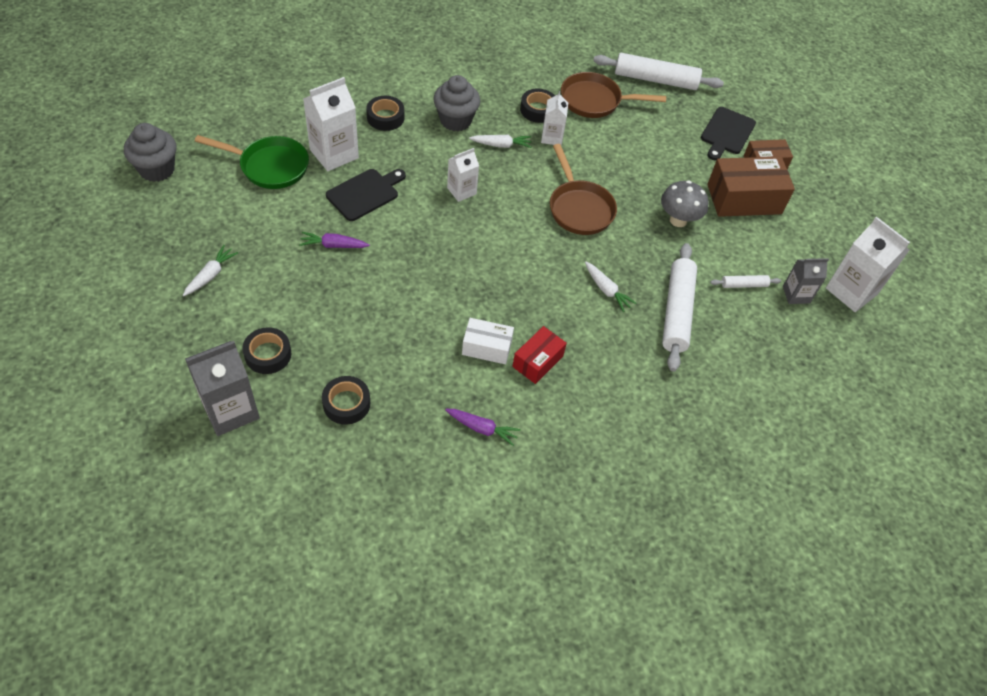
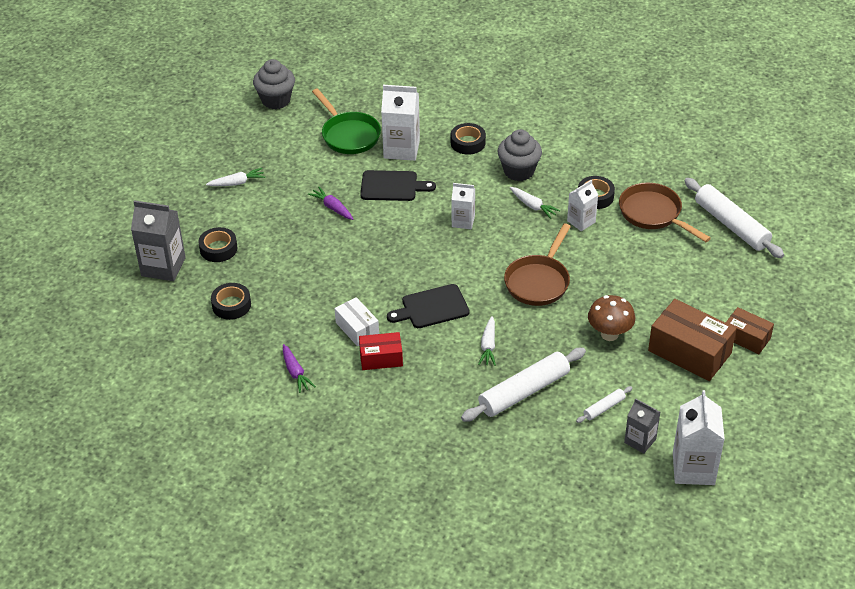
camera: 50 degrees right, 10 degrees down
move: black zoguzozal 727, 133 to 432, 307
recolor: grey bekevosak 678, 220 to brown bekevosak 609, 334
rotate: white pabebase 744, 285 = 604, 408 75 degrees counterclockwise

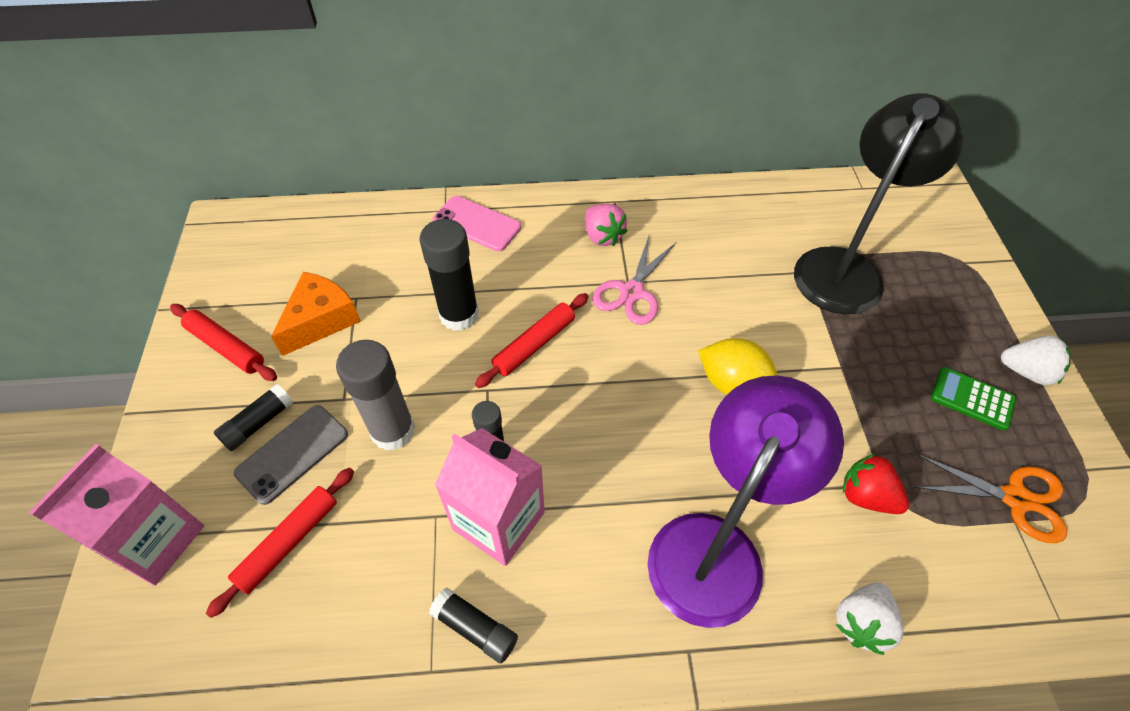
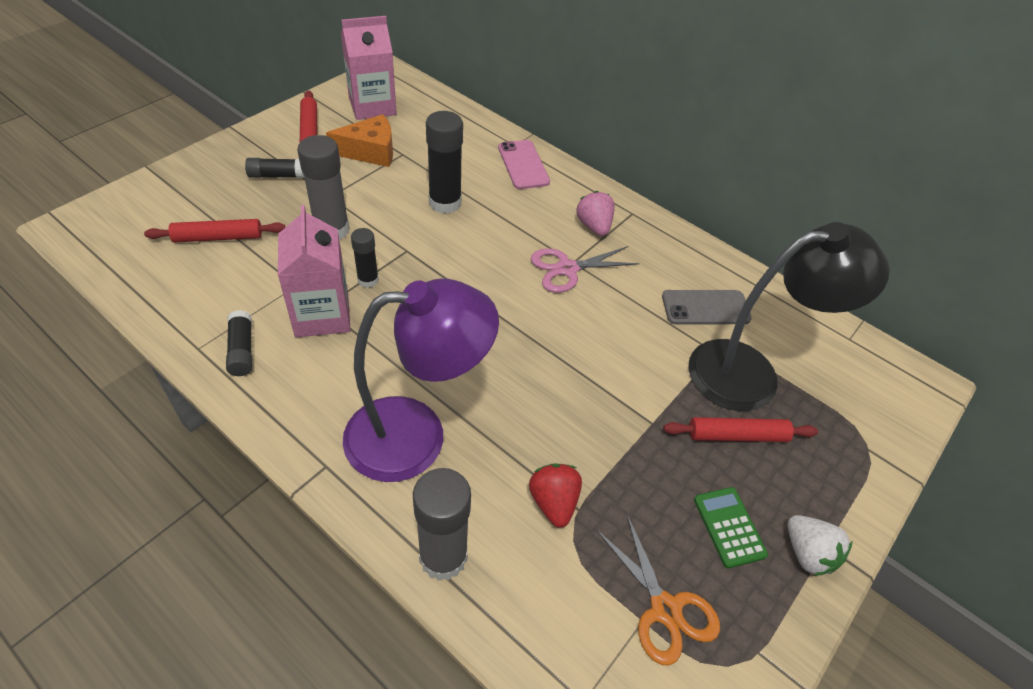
camera: 40 degrees right, 5 degrees down
delete: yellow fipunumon 732, 383
move: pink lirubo 155, 540 to 372, 106; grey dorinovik 292, 454 to 705, 308; red pabebase 534, 344 to 737, 435
replace: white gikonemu 861, 622 to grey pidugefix 443, 557
rotate: pink gikonemu 602, 236 = 594, 226 150 degrees clockwise

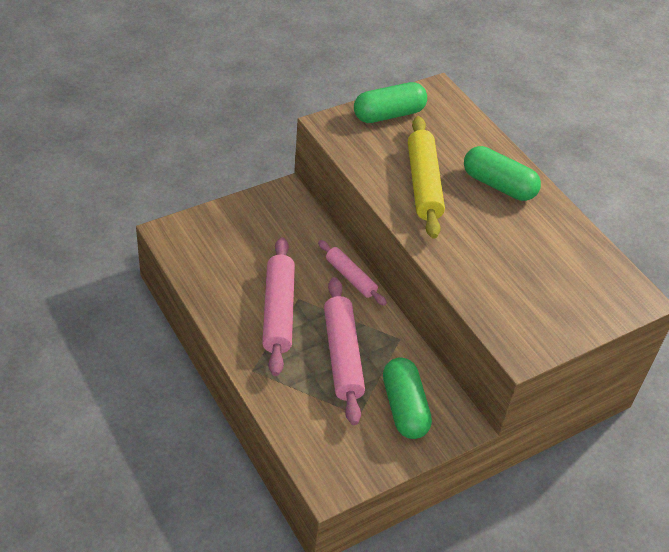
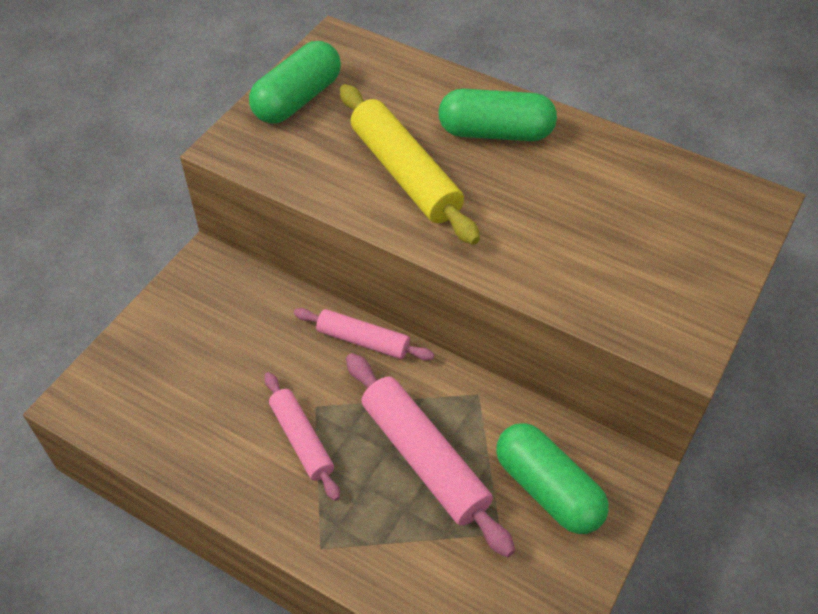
camera: 25 degrees left, 5 degrees up
resize: pink pabebase 278, 312 = 302, 440 x0.61

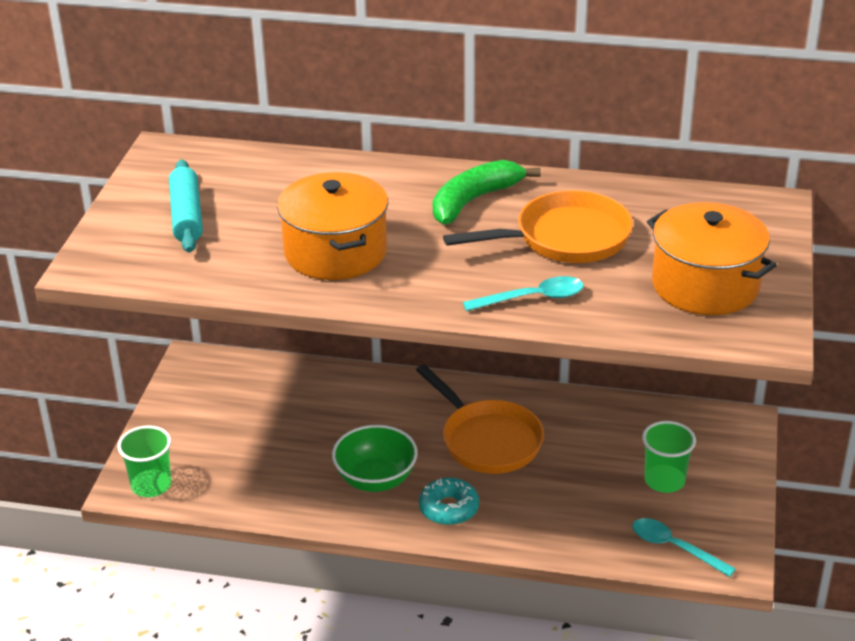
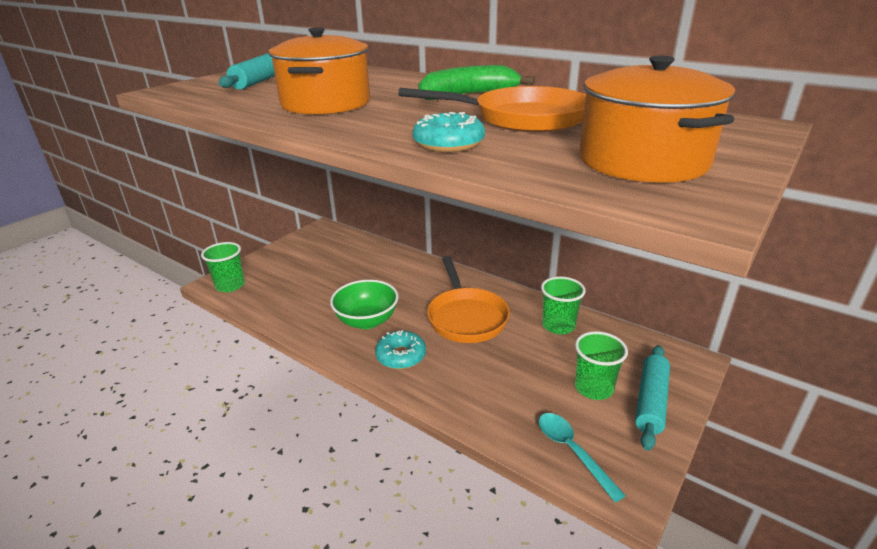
camera: 25 degrees right, 5 degrees down
insert: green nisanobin 558, 326; turquoise pabebase 651, 401
replace: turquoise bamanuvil 533, 298 to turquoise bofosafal 448, 144

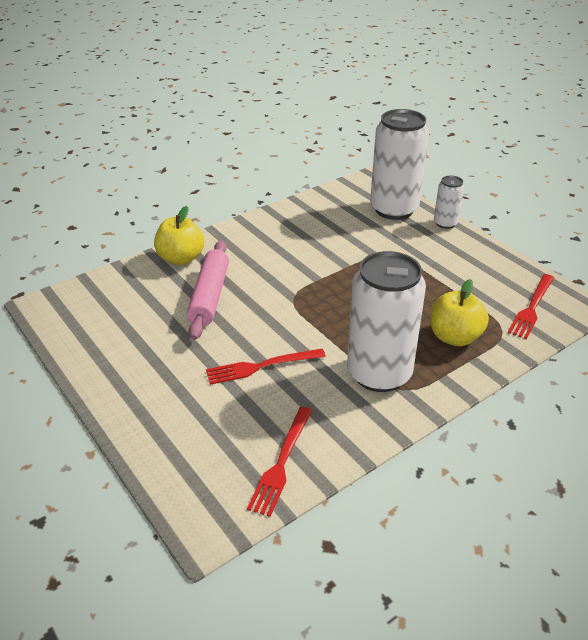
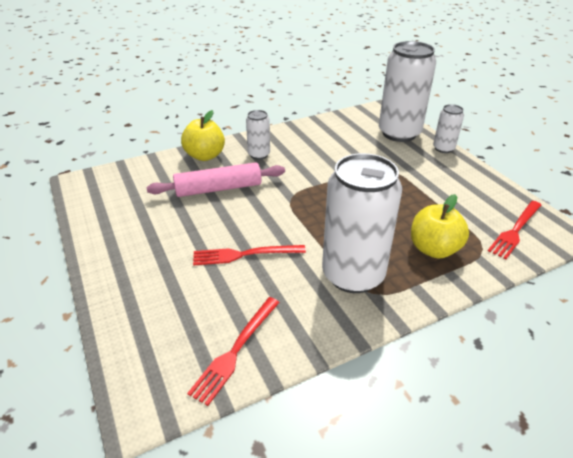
camera: 10 degrees right, 0 degrees up
insert: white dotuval 259, 154
rotate: pink pabebase 209, 296 = 218, 188 60 degrees clockwise

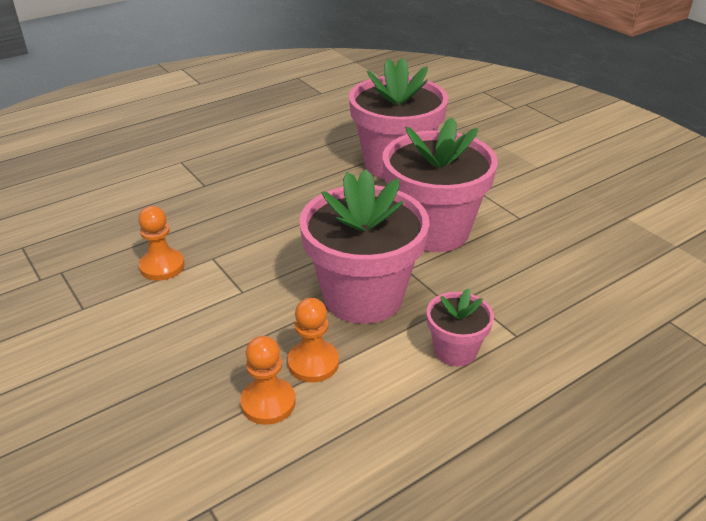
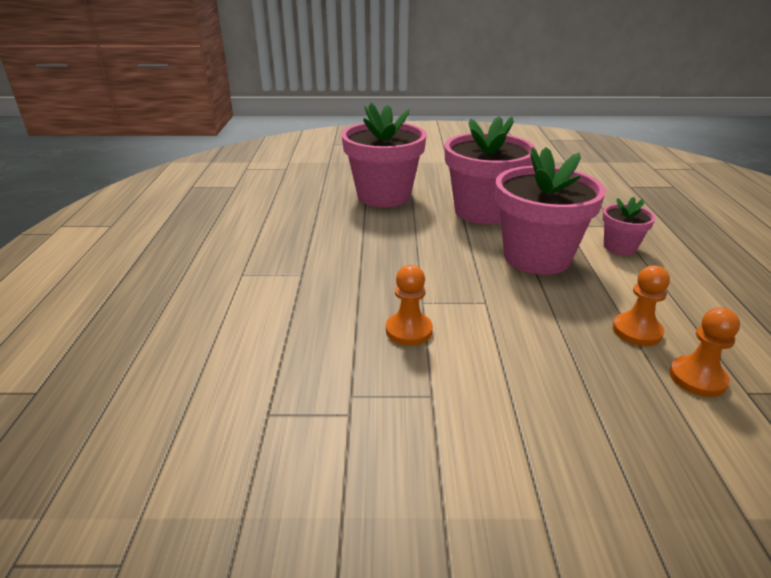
camera: 55 degrees left, 5 degrees down
move: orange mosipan 313, 363 to 697, 378

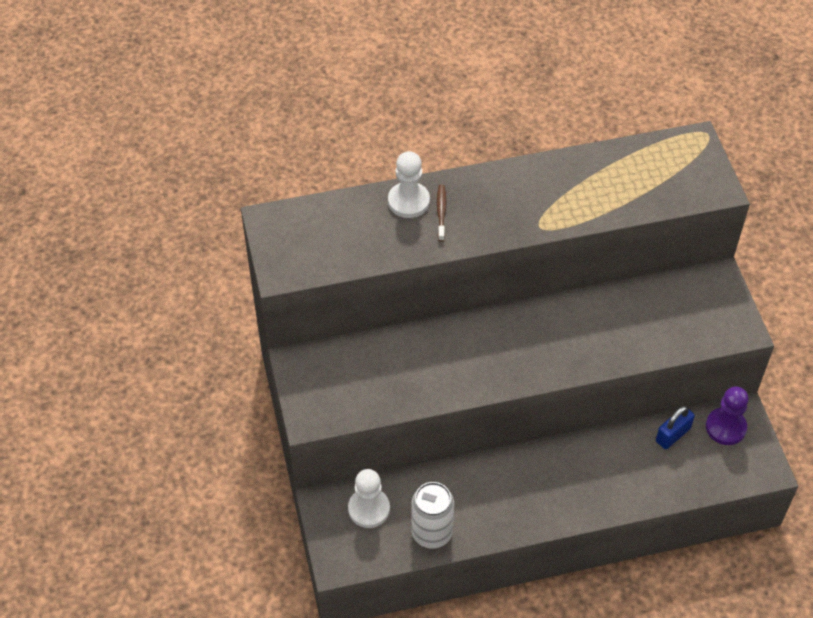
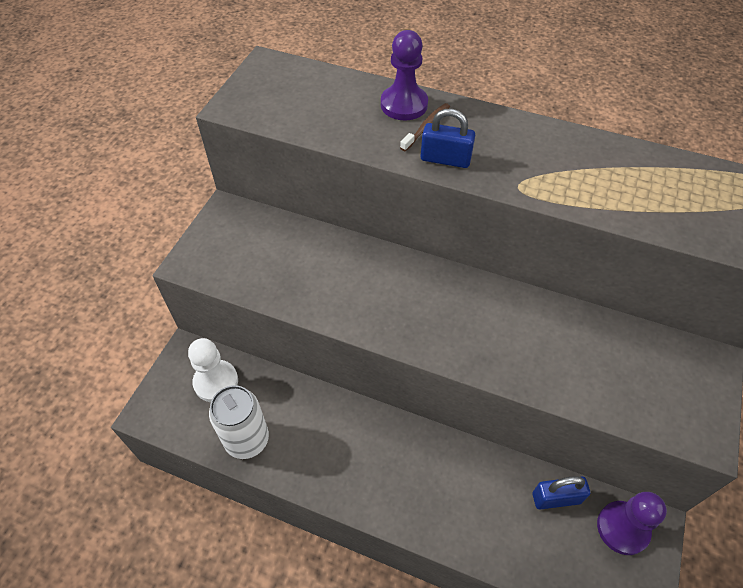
camera: 35 degrees right, 0 degrees up
insert: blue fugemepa 445, 159
recolor: white mosipan 408, 201 to purple mosipan 404, 104

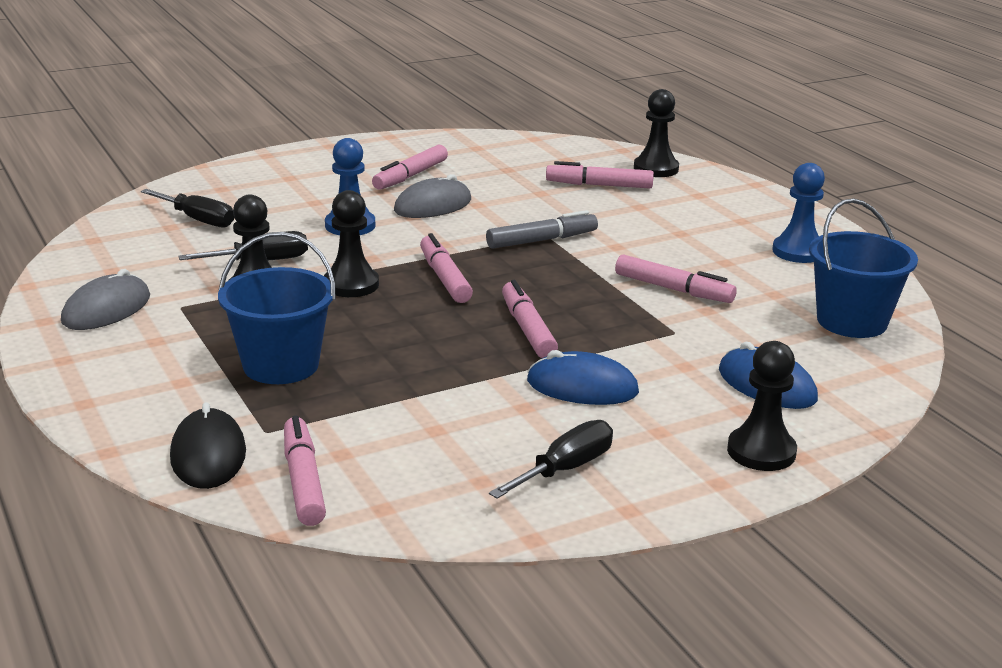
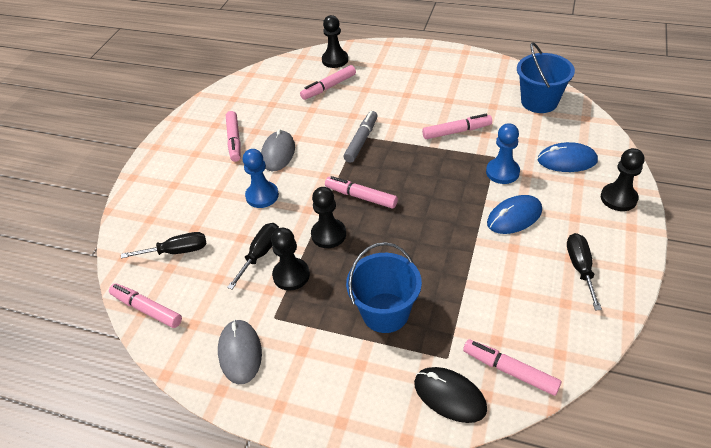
camera: 40 degrees left, 20 degrees up
move: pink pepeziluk 527, 329 to 147, 309; blue mosipan 798, 252 to 502, 172

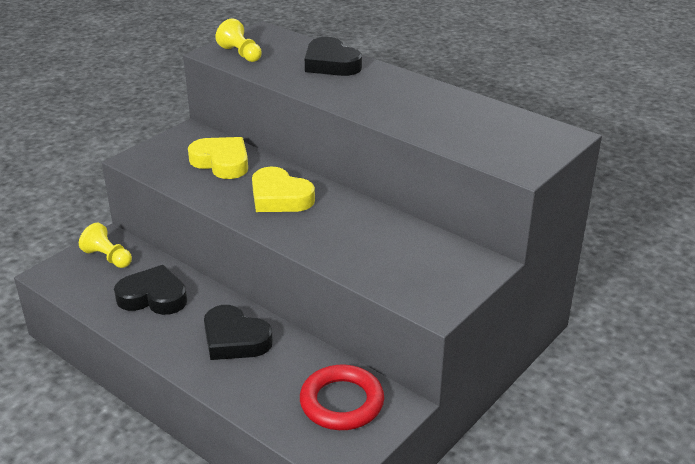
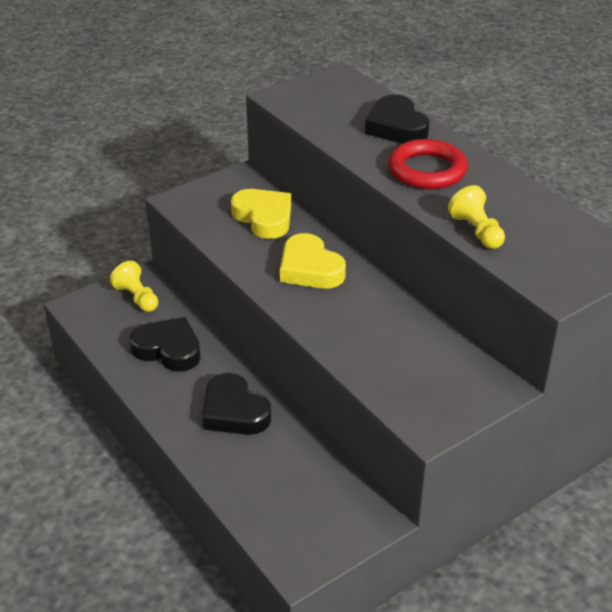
camera: 15 degrees right, 5 degrees up
move: yellow mosipan 241, 54 to 477, 231; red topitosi 341, 402 to 427, 170

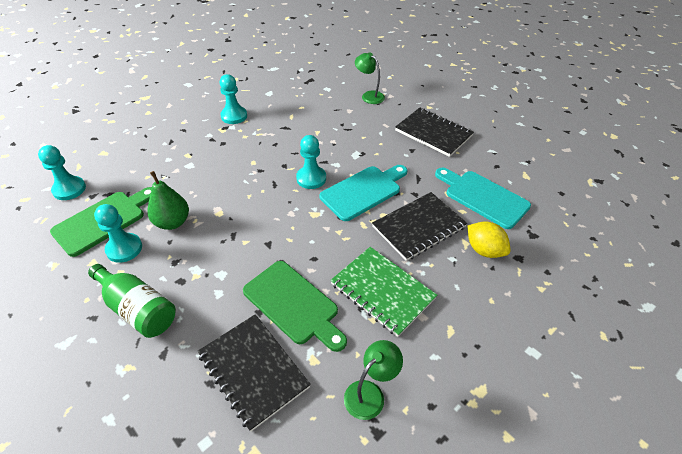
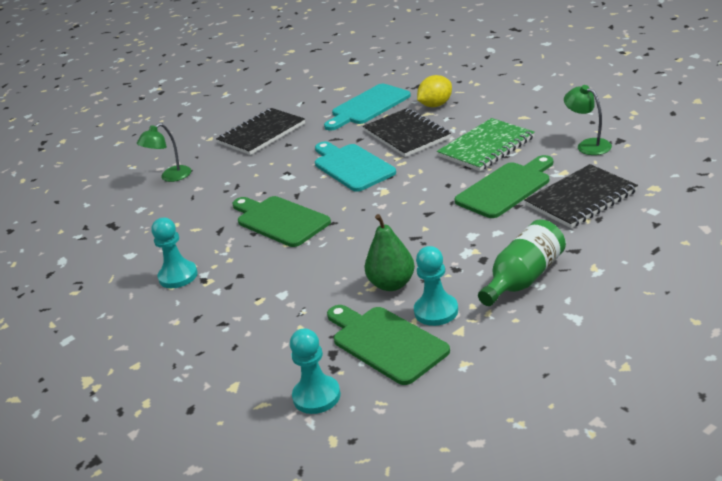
camera: 80 degrees left, 15 degrees down
delete: turquoise mosipan 311, 178
insert: green zoguzozal 280, 220

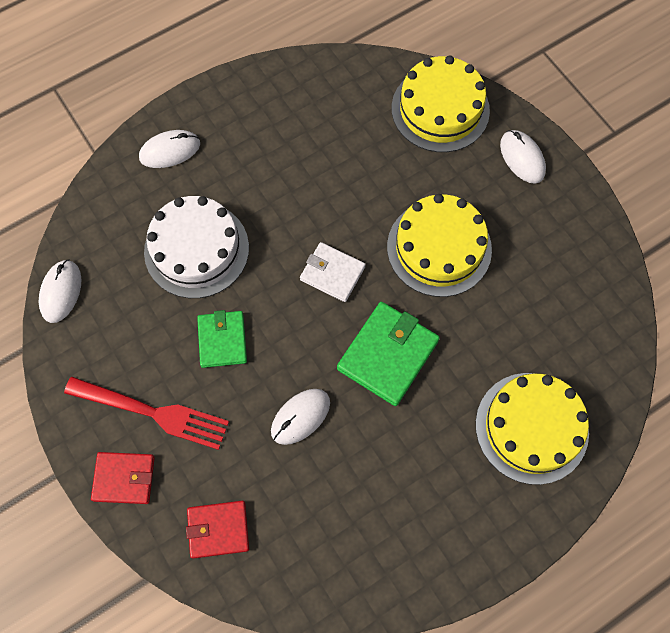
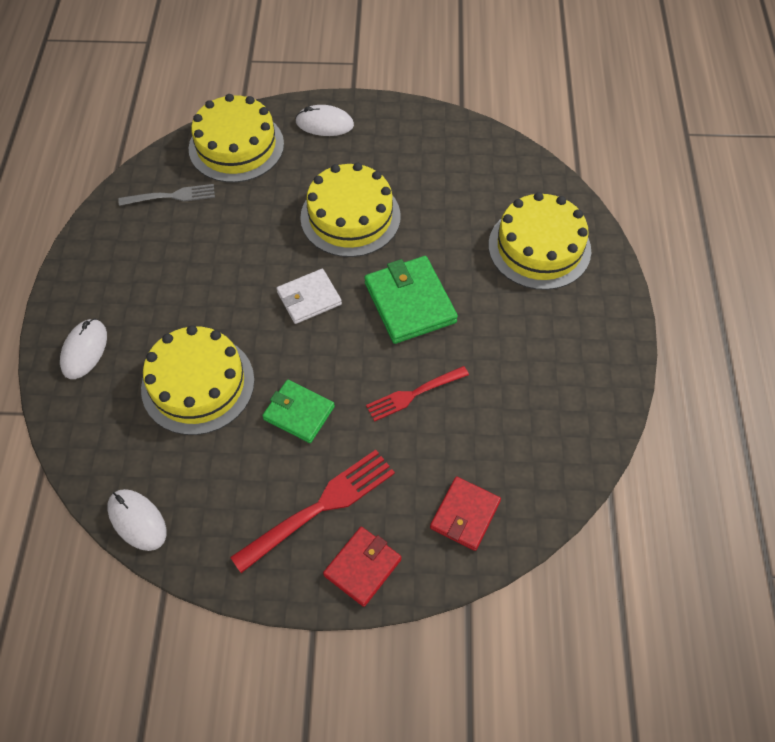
camera: 55 degrees left, 10 degrees down
insert: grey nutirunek 172, 196
replace: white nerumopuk 300, 417 to red nutirunek 413, 394
recolor: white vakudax 196, 249 to yellow vakudax 198, 384

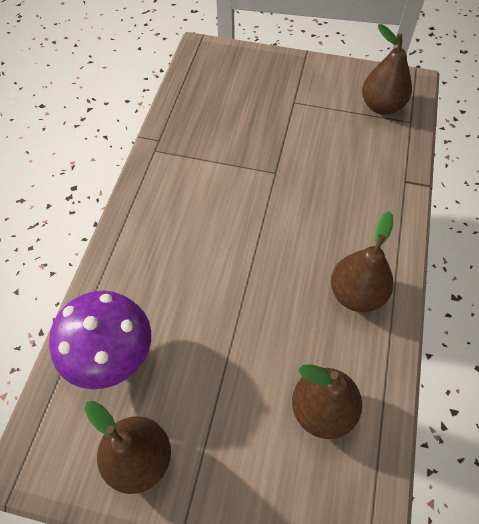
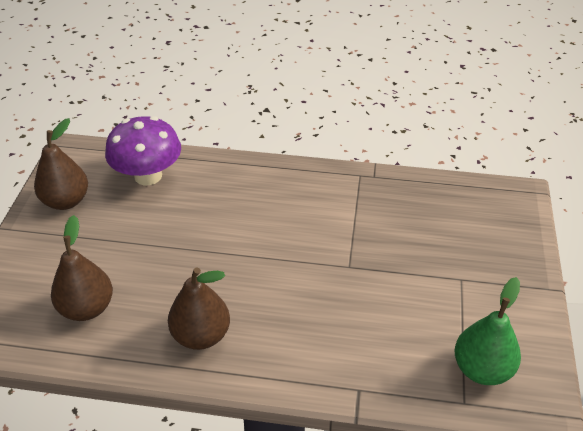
camera: 85 degrees right, 15 degrees down
recolor: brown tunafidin 381, 106 to green tunafidin 482, 369

